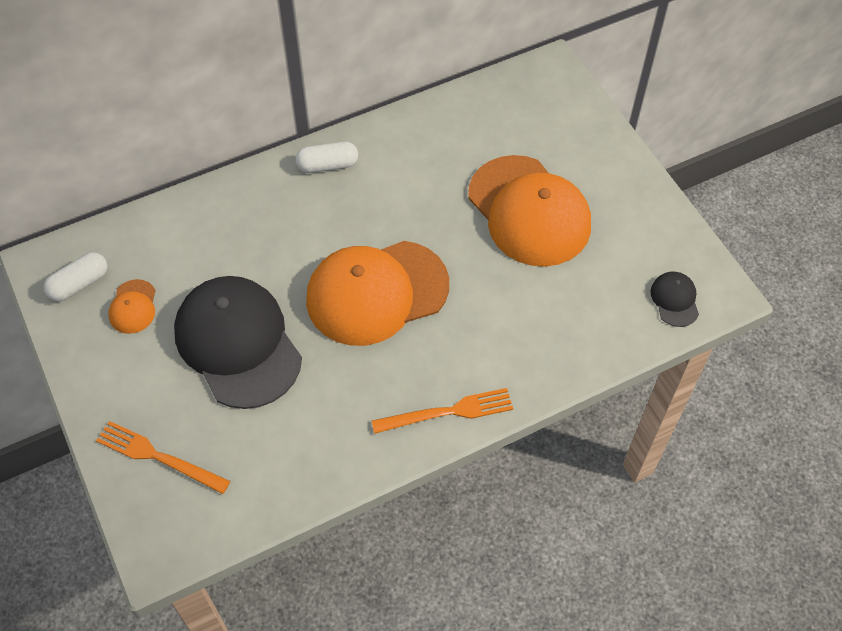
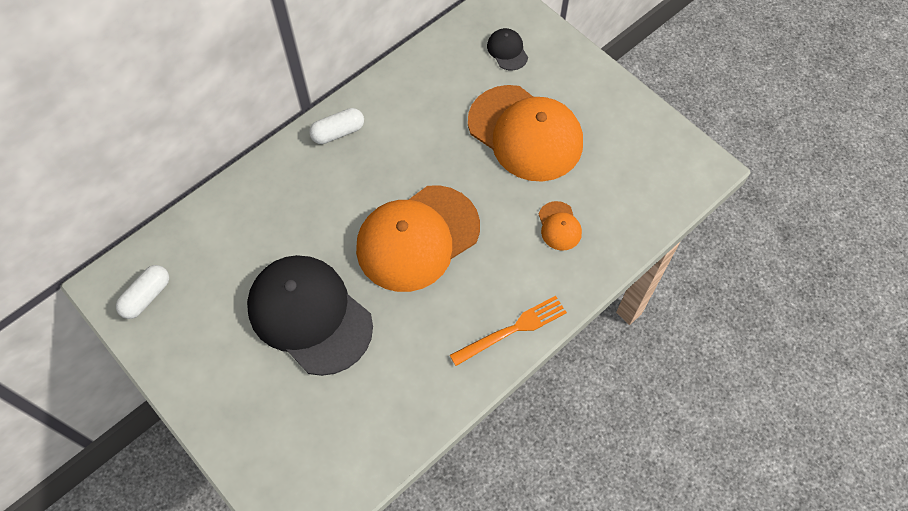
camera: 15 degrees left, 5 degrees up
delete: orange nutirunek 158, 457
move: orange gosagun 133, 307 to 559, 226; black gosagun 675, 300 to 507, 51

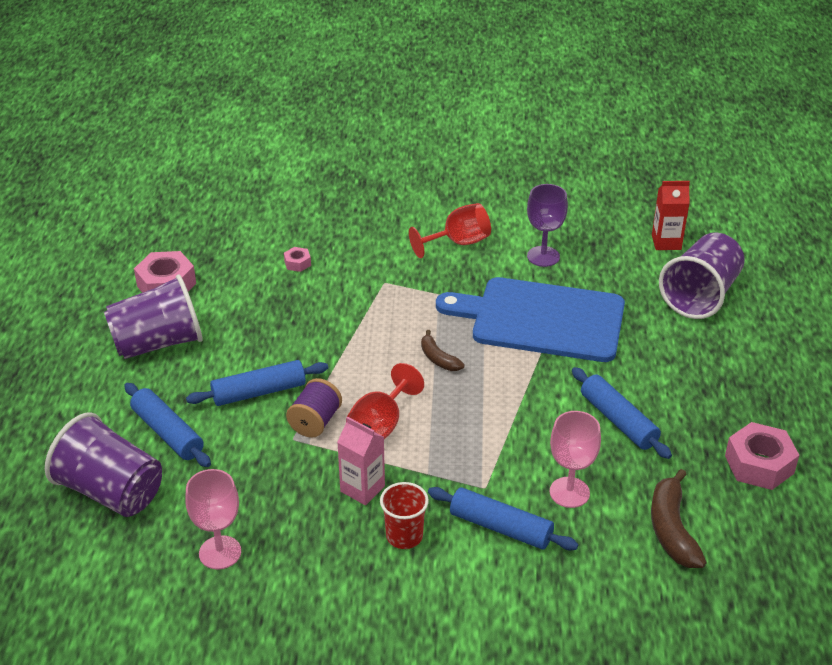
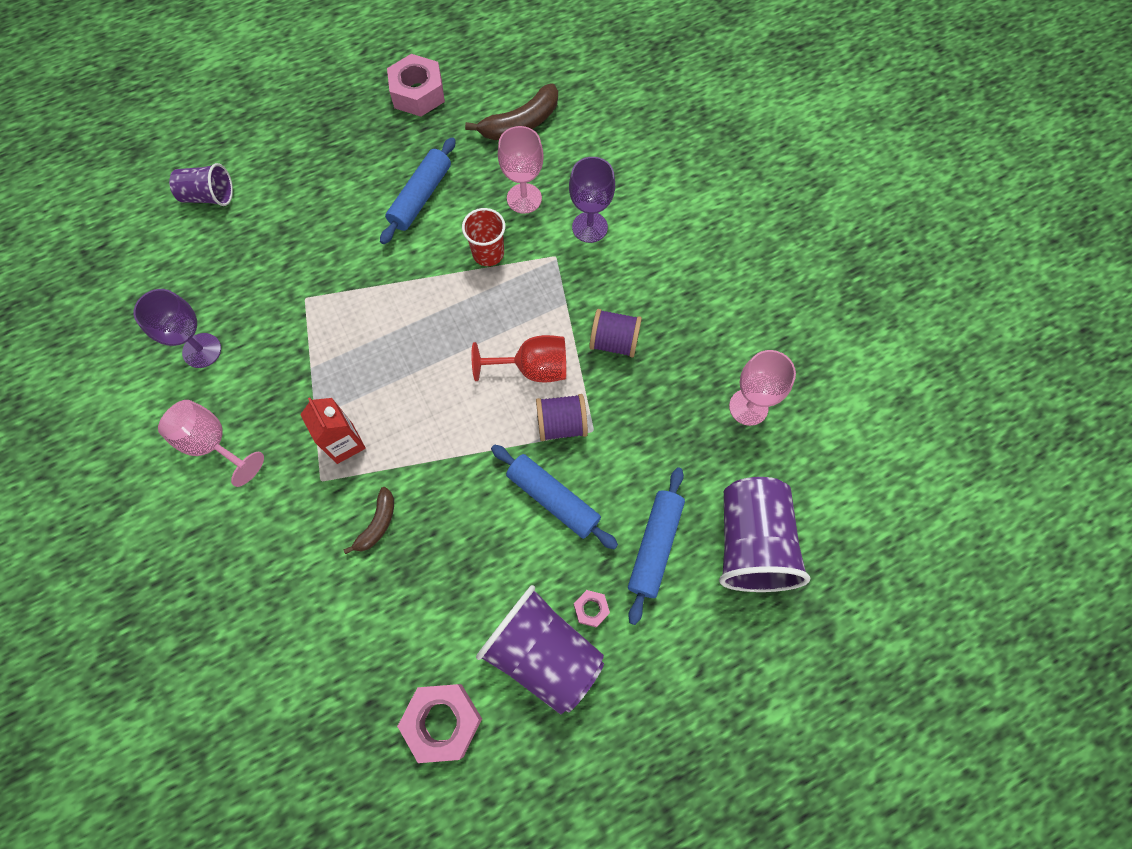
camera: 120 degrees left, 30 degrees up
delete: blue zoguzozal 541, 319
move: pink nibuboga 297, 263 to 591, 609; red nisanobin 404, 536 to 488, 253; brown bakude 438, 358 to 377, 524; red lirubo 666, 242 to 344, 443
replace: pink lirubo 362, 489 to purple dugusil 614, 342; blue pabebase 501, 527 to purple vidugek 589, 227
recolor: red vidugek 458, 243 to pink vidugek 212, 443
resize: purple nisanobin 700, 296 = 209, 196 x0.57

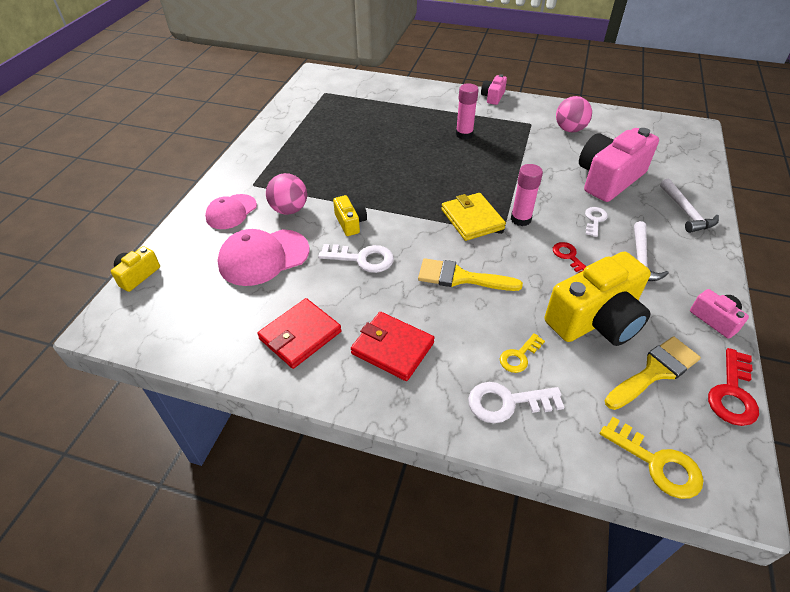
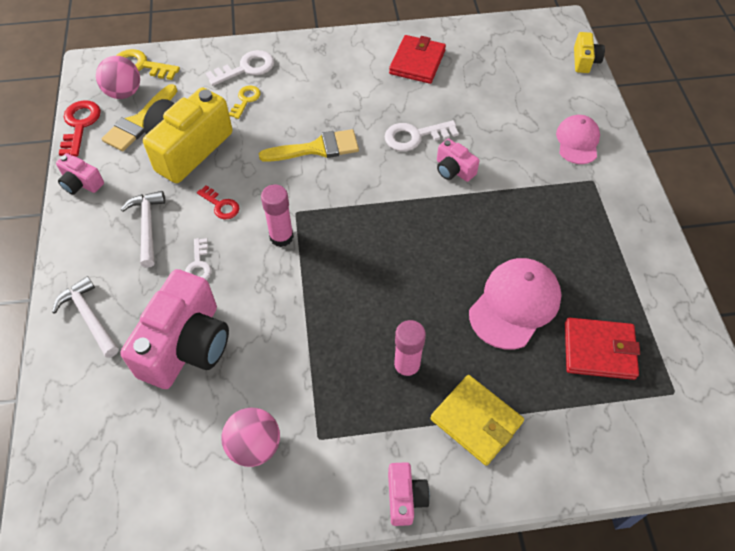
camera: 155 degrees right, 10 degrees up
move: pink gosagun 263, 257 to 515, 304; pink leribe 289, 210 to 124, 93; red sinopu 392, 348 to 599, 350; yellow sinopu 472, 219 to 476, 421
recolor: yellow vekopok 350, 223 to pink vekopok 454, 170

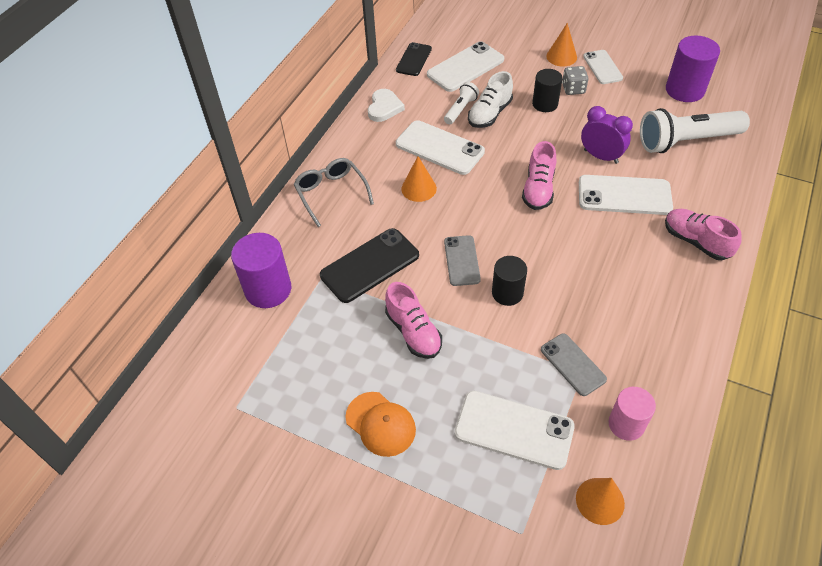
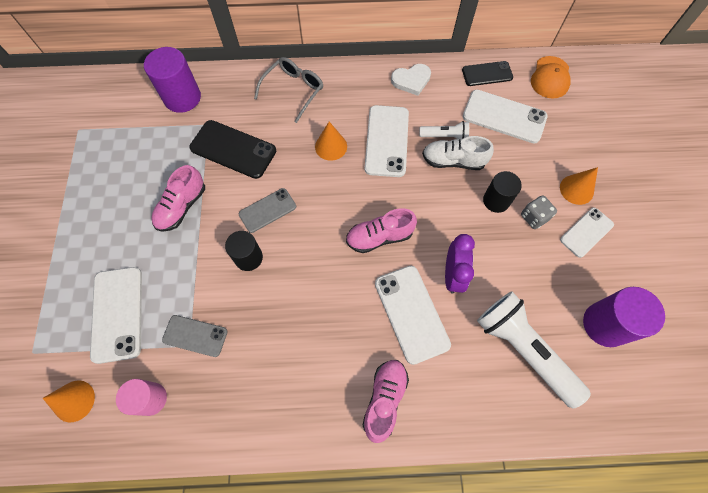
camera: 60 degrees right, 15 degrees up
move: orange gosagun 380, 424 to 550, 77
rotate: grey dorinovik 572, 364 = 195, 335 75 degrees clockwise

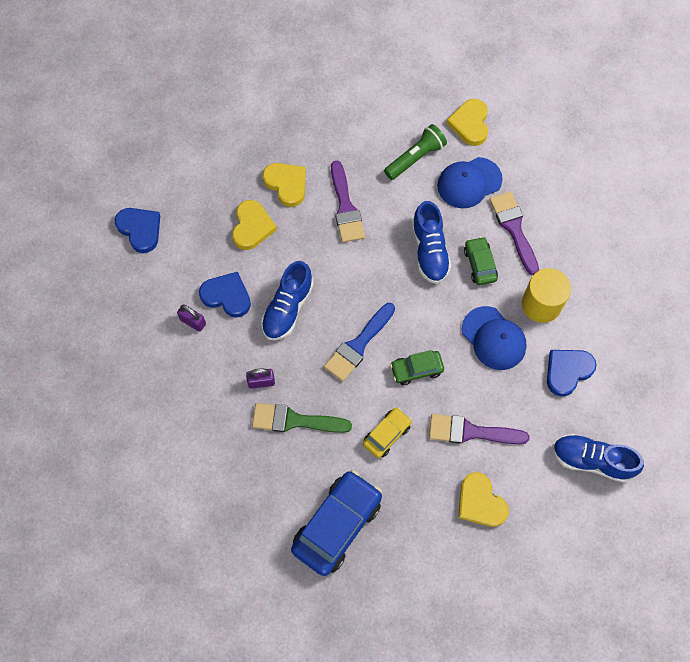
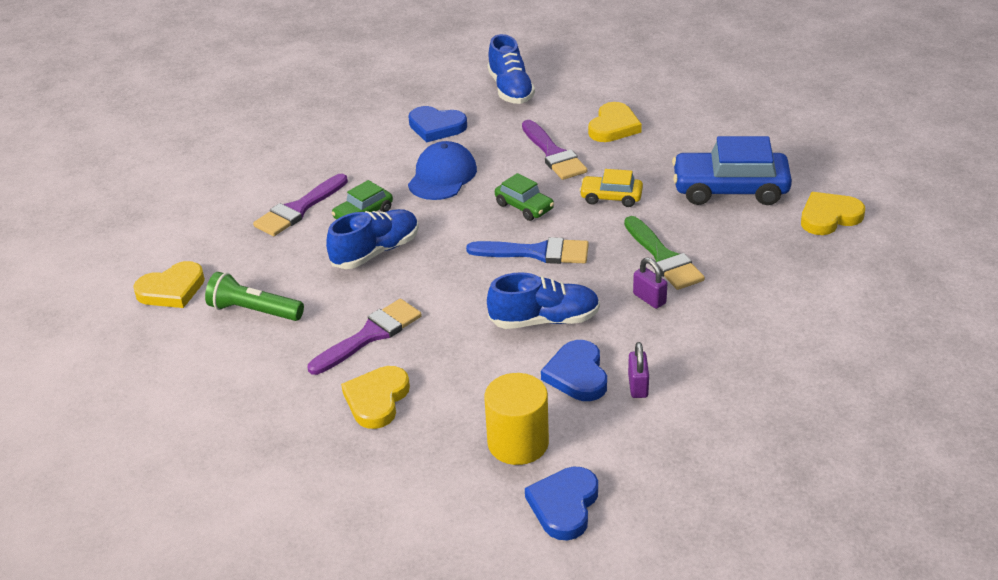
camera: 120 degrees left, 30 degrees down
delete: blue gosagun 469, 183
move: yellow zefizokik 252, 227 to 829, 217; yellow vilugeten 541, 304 to 518, 443

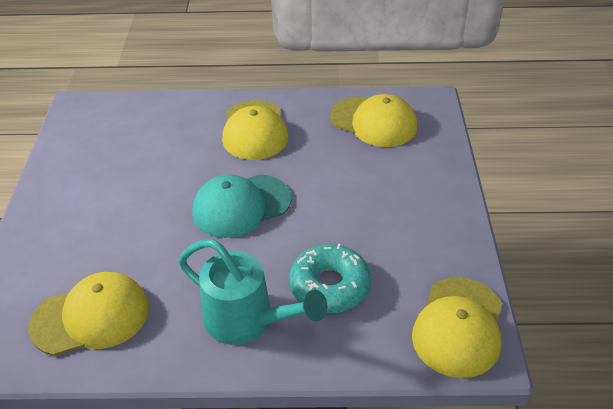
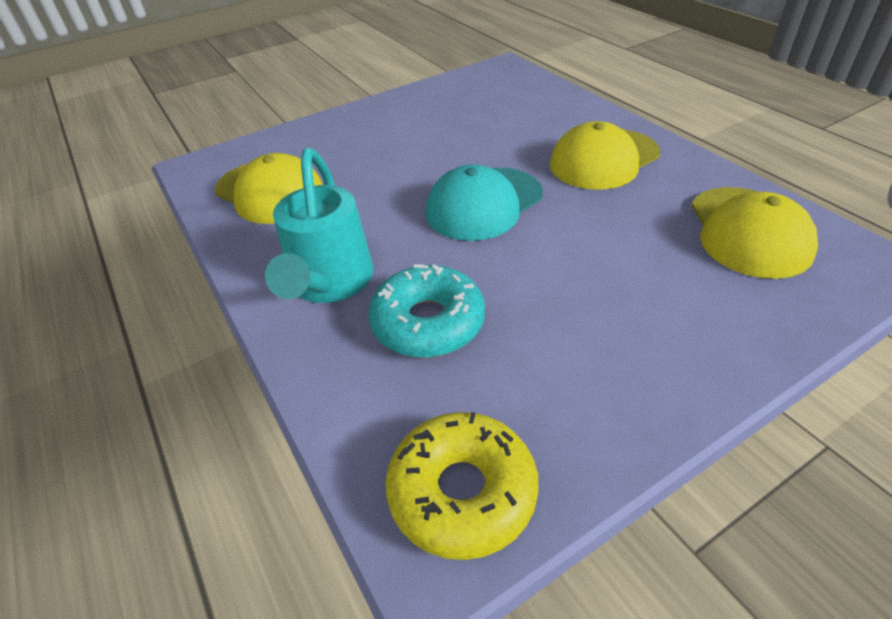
camera: 60 degrees right, 0 degrees up
replace: yellow gosagun 458, 327 to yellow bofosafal 462, 492
rotate: turquoise gosagun 241, 206 = 484, 204 75 degrees counterclockwise

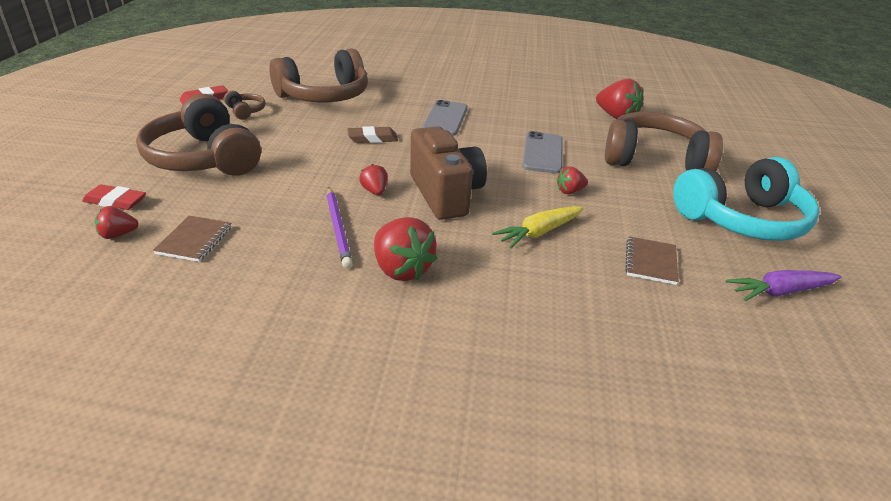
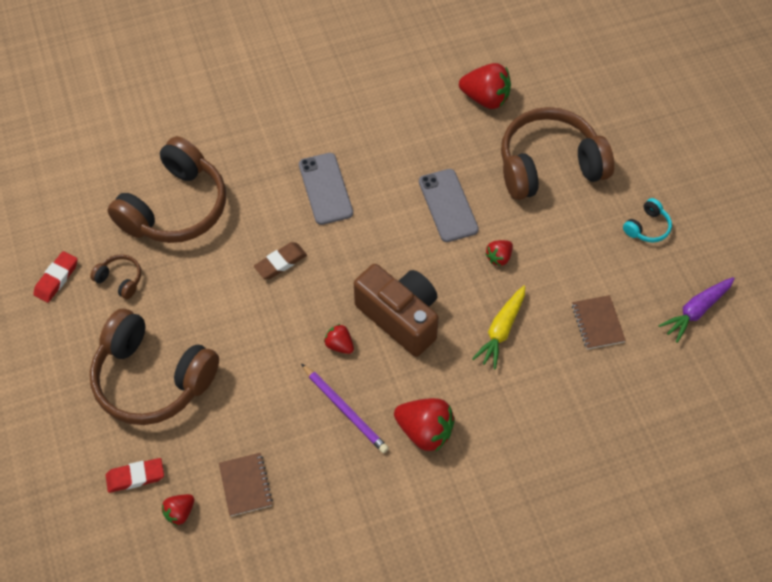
camera: 25 degrees left, 25 degrees up
resize: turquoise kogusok 741, 219 = 647, 227 x0.41

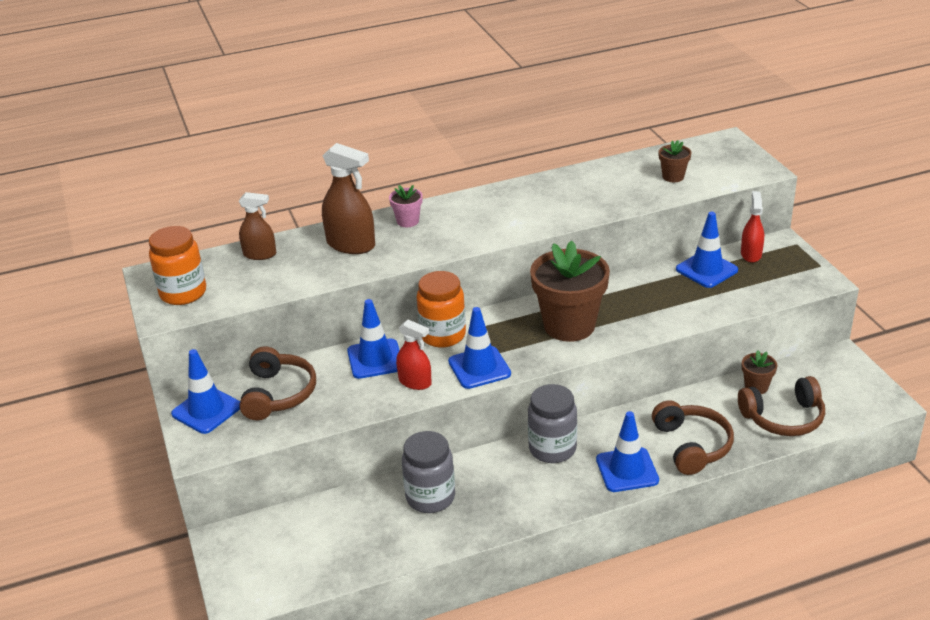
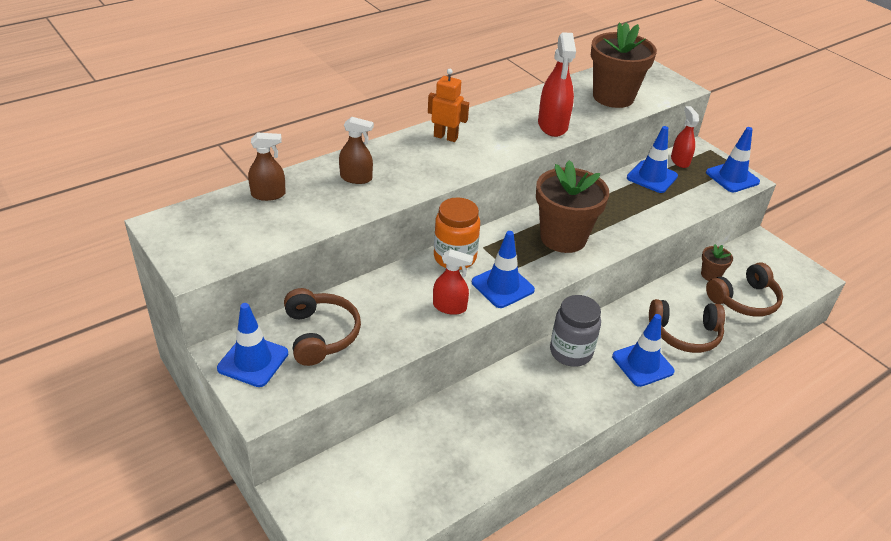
camera: 20 degrees left, 5 degrees up
delete: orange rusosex 183, 293; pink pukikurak 408, 221; grey rusosex 430, 497
insert: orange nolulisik 445, 137; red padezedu 552, 125
move: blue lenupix 375, 359 to 732, 177
rotate: brown kogusok 692, 445 = 685, 334 120 degrees clockwise
resize: brown padezedu 351, 244 = 356, 178 x0.63; brown pukikurak 673, 177 = 613, 97 x2.21

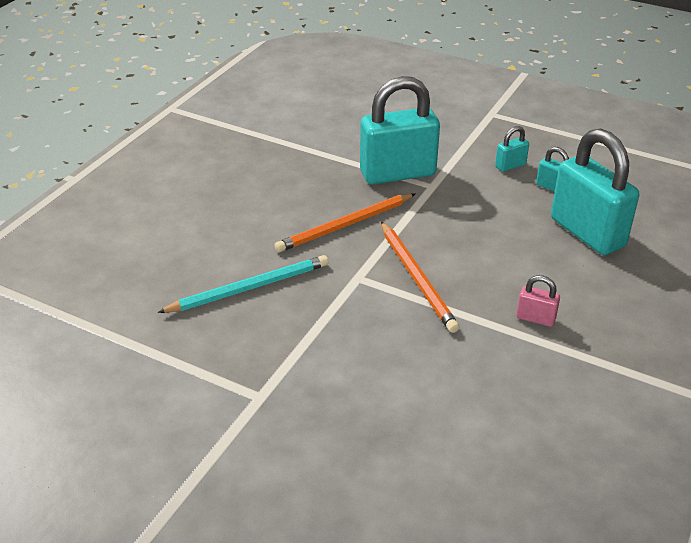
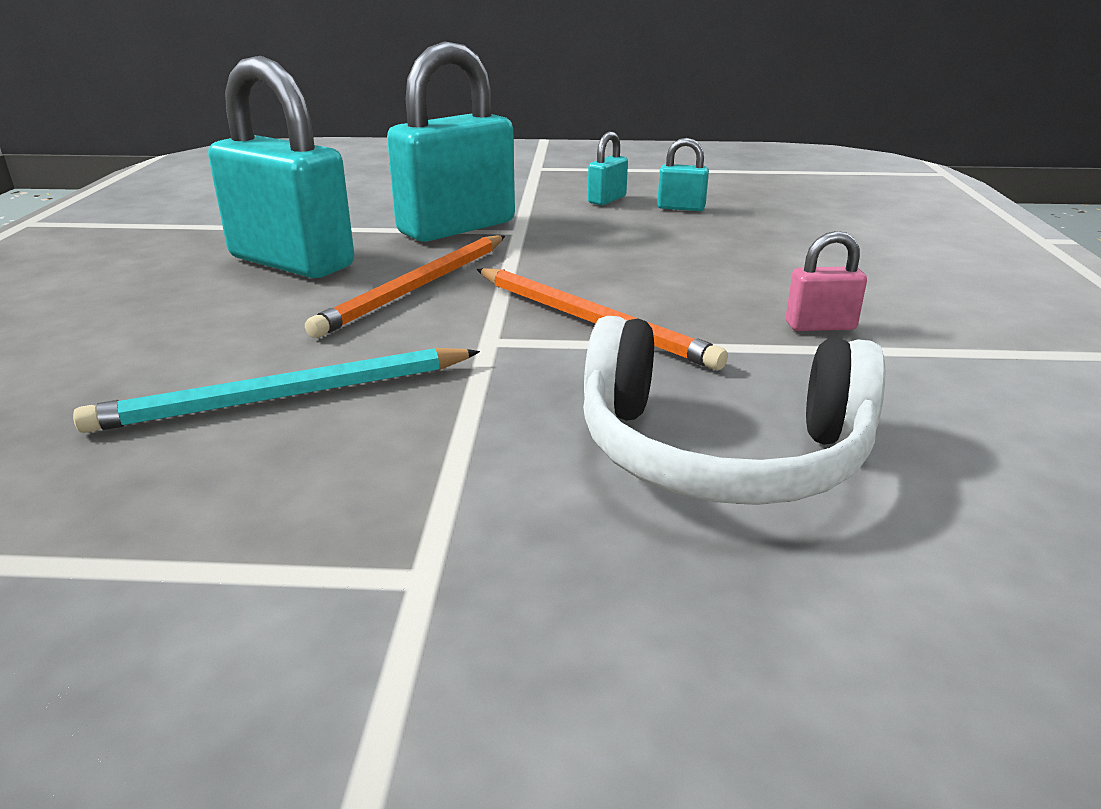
camera: 25 degrees left, 10 degrees down
insert: white kogusok 720, 452
move: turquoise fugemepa 587, 233 to 291, 262
rotate: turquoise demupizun 249, 288 = 284, 397 150 degrees counterclockwise

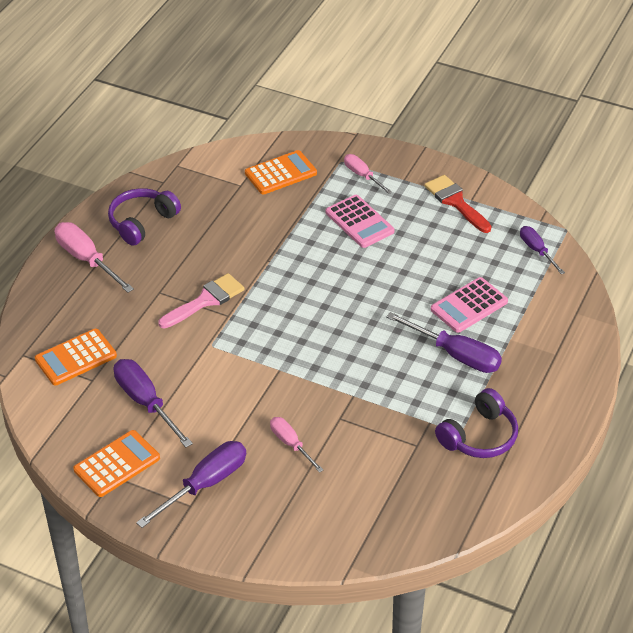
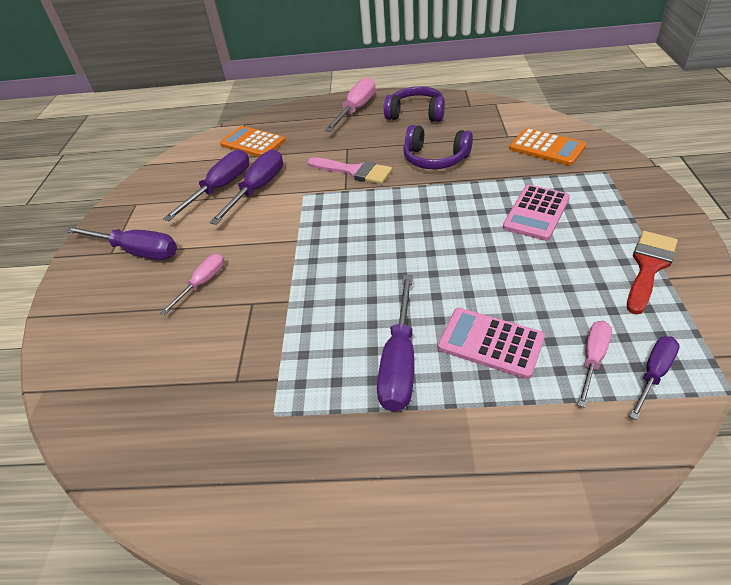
camera: 70 degrees right, 0 degrees up
delete: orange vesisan 117, 464
insert: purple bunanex 258, 189
move: pink bunanex 362, 176 to 592, 359; purple kogusok 479, 436 to 435, 159

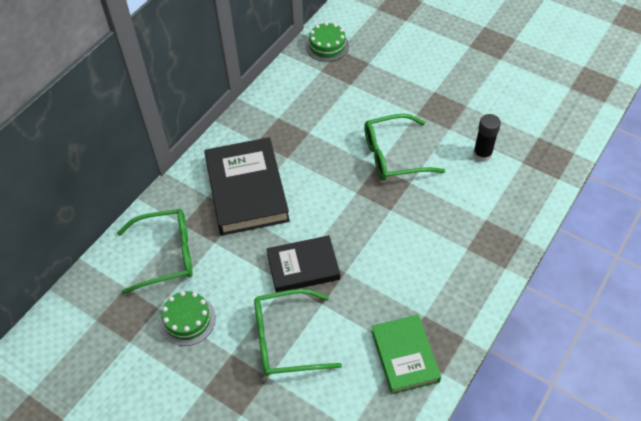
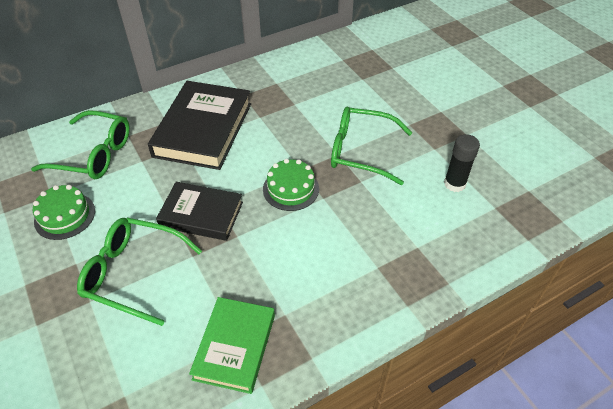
camera: 25 degrees right, 5 degrees down
move: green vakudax 327, 46 to 291, 189

